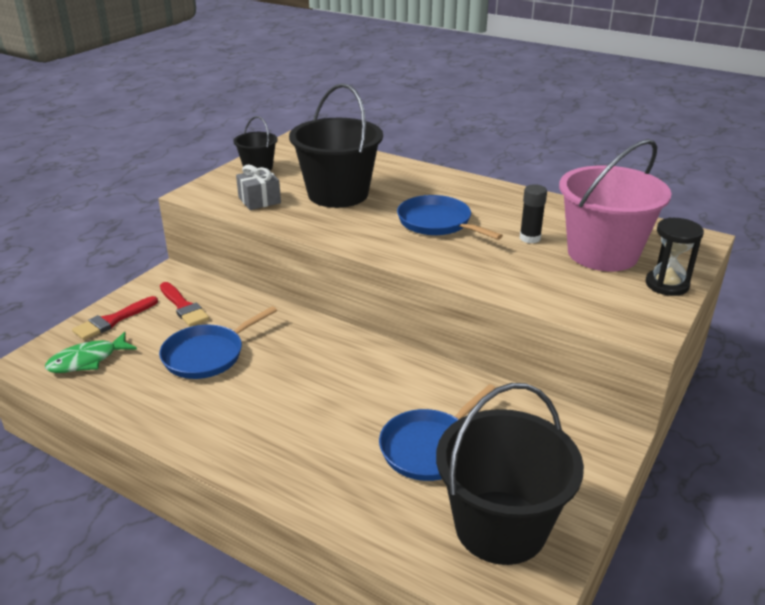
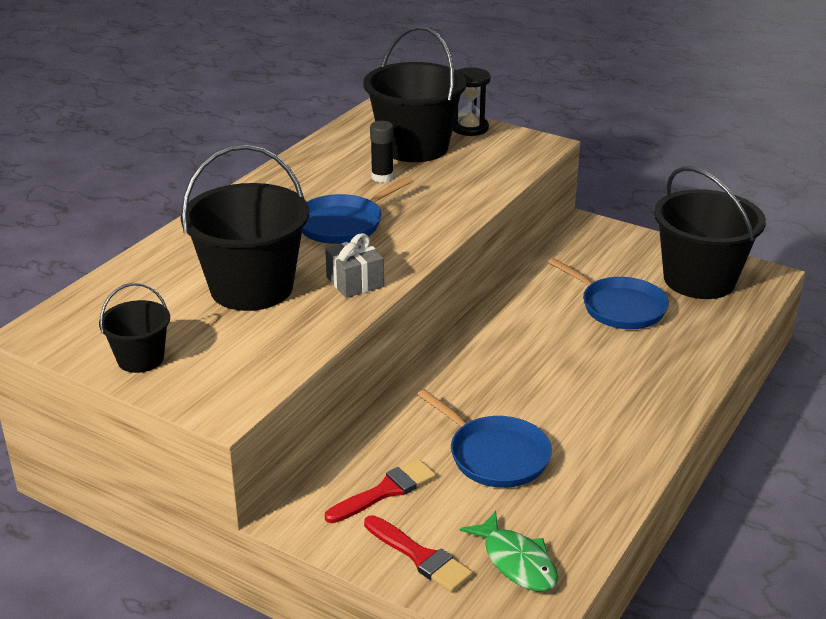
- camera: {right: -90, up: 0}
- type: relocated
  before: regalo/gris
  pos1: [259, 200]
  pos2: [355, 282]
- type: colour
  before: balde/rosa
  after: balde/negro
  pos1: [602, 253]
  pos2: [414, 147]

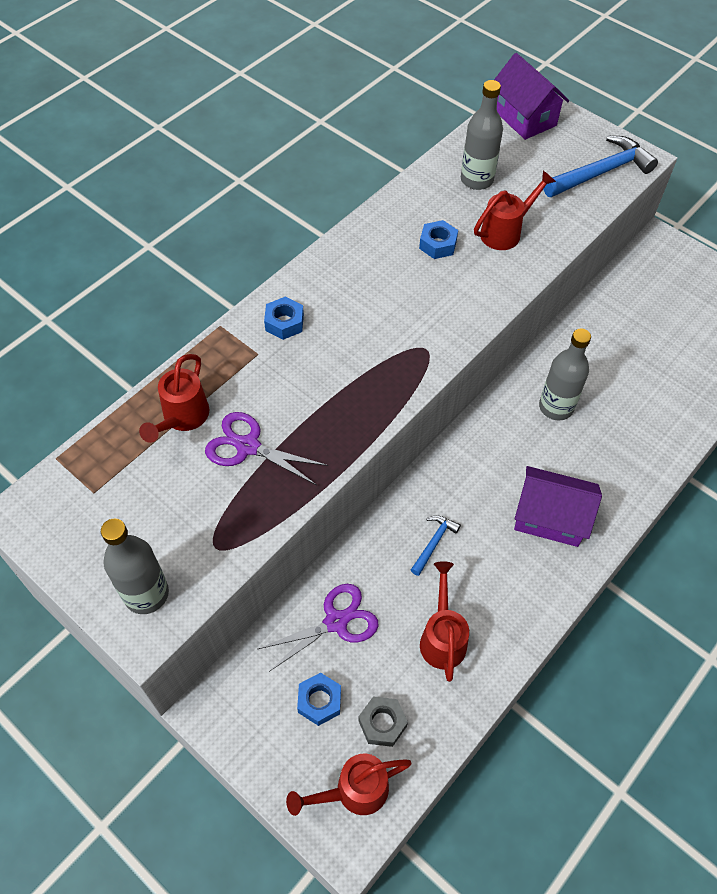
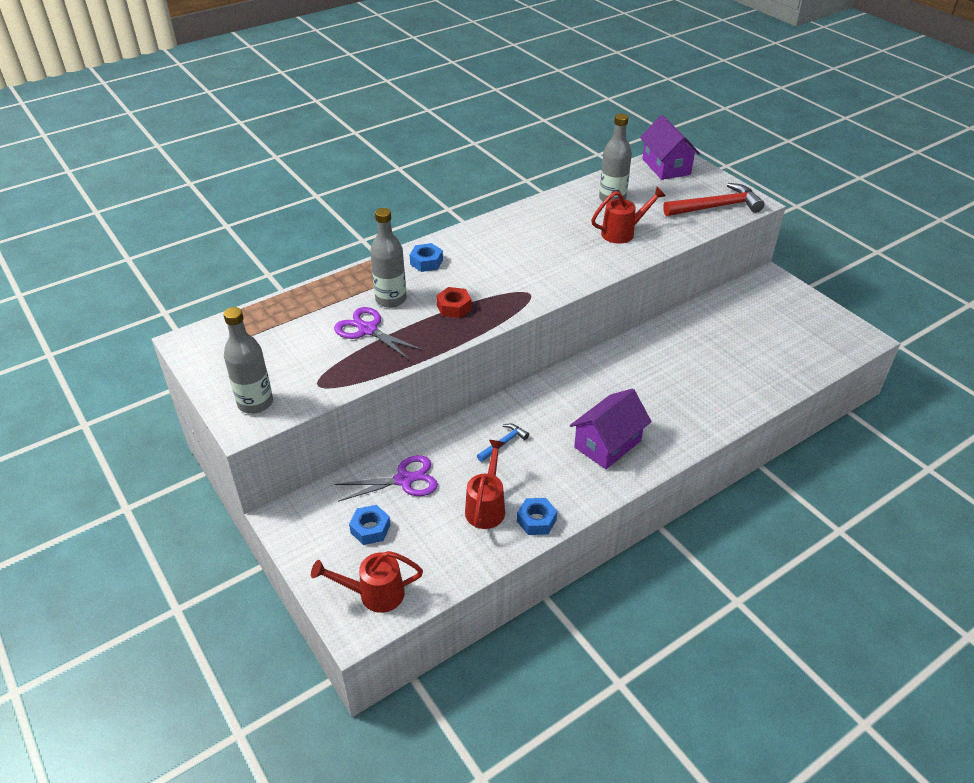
- camera: {right: 15, up: -15}
- type: missing
  before: regadera/rojo
  pos1: [182, 418]
- type: missing
  before: tuerca/gris
  pos1: [382, 723]
- type: appeared
  after: tuerca/rojo
  pos2: [454, 307]
- type: relocated
  before: tuerca/azul
  pos1: [438, 244]
  pos2: [536, 520]
- type: relocated
  before: botella/gris
  pos1: [556, 407]
  pos2: [391, 299]
- type: colour
  before: martillo/azul
  after: martillo/rojo
  pos1: [600, 172]
  pos2: [716, 207]
- type: spun
  before: casa/morado
  pos1: [550, 517]
  pos2: [607, 444]
  turn: -75

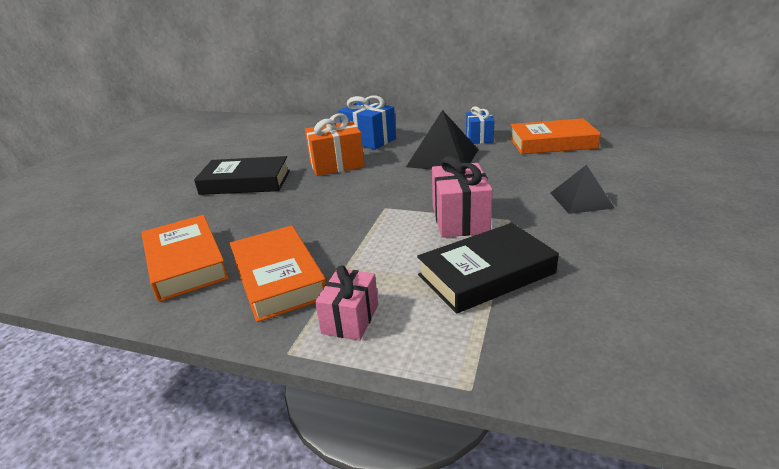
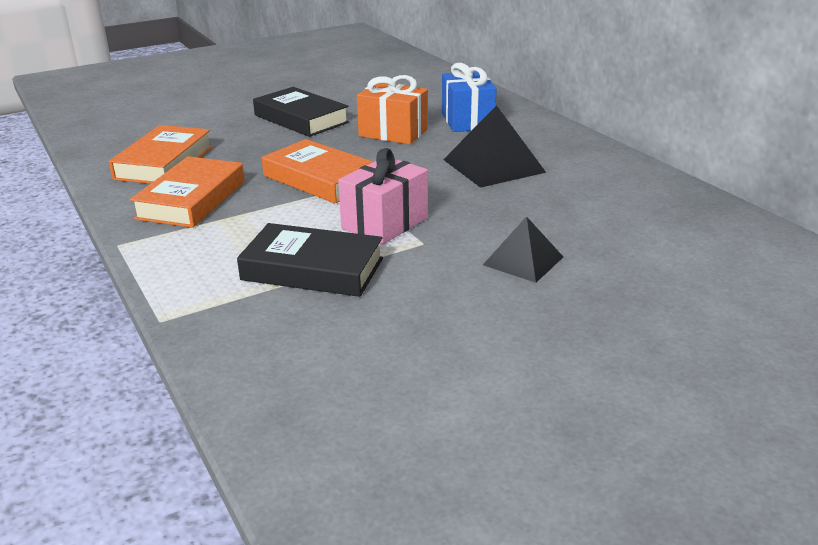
- camera: {right: 40, up: 0}
- type: missing
  before: regalo/rosa
  pos1: [350, 319]
- type: missing
  before: regalo/azul
  pos1: [479, 138]
- type: relocated
  before: libro/naranja
  pos1: [552, 143]
  pos2: [320, 179]

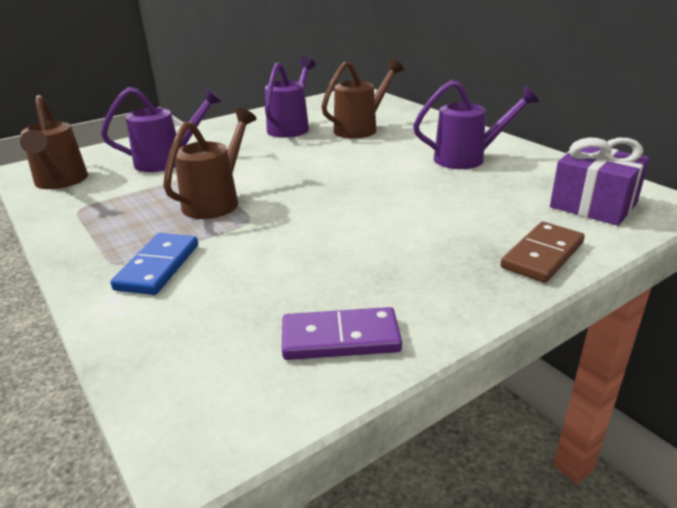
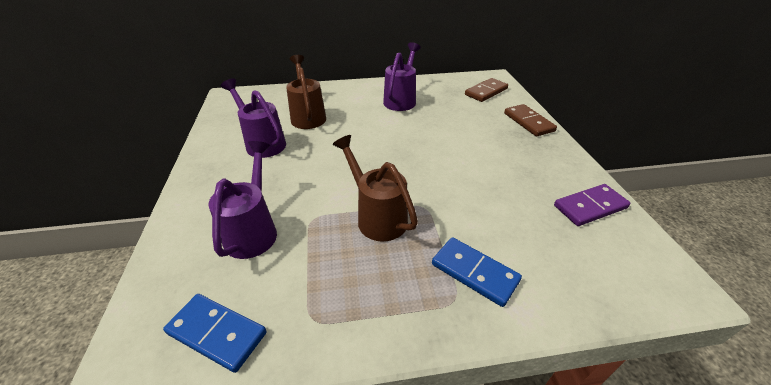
- camera: {right: -65, up: 10}
- type: exchanged
  before: regadera/marrón
  after: ficha de dominó/azul
  pos1: [60, 182]
  pos2: [217, 333]
- type: exchanged
  before: regalo/morado
  after: ficha de dominó/marrón
  pos1: [593, 205]
  pos2: [486, 92]
- type: spun
  before: ficha de dominó/morado
  pos1: [340, 338]
  pos2: [590, 207]
  turn: 45

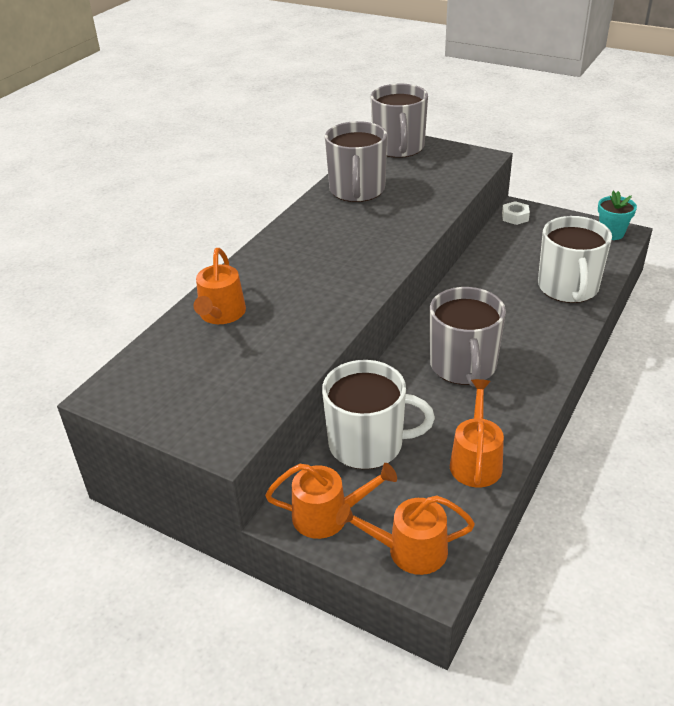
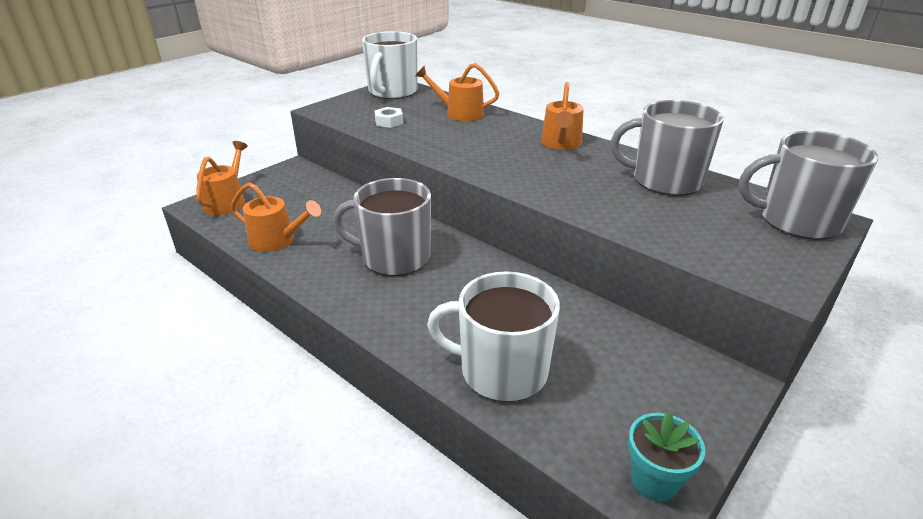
- camera: {right: 100, up: -5}
- type: relocated
  before: regadera/naranja
  pos1: [328, 515]
  pos2: [561, 144]
- type: relocated
  before: taza/blanco
  pos1: [368, 444]
  pos2: [392, 92]
- type: relocated
  before: tuerca/blanco
  pos1: [515, 217]
  pos2: [389, 122]

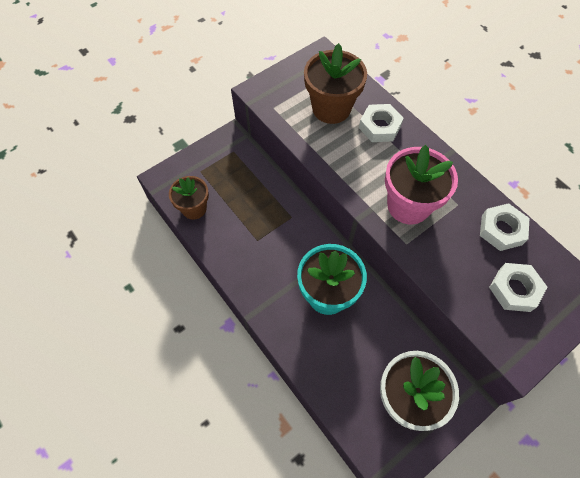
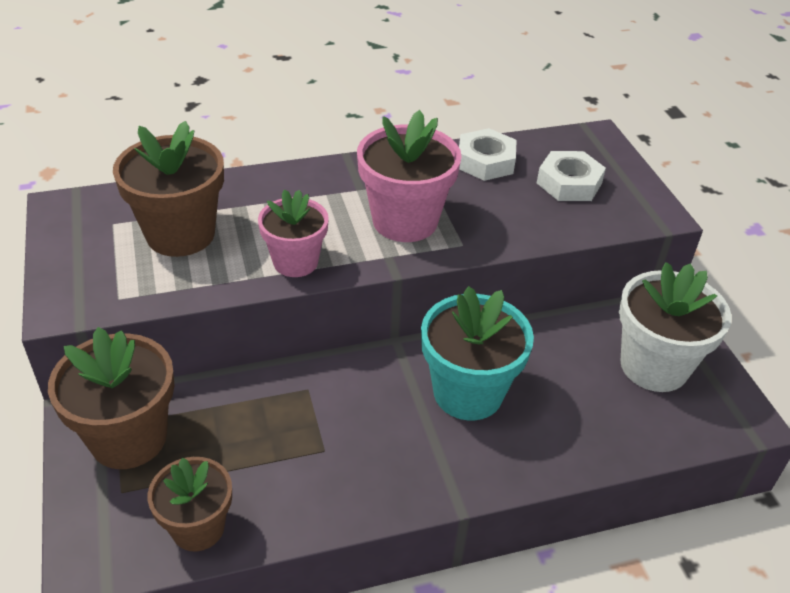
- camera: {right: -70, up: -20}
- type: missing
  before: tuerca/blanco
  pos1: [379, 127]
- type: appeared
  after: maceta/marrón
  pos2: [128, 438]
- type: appeared
  after: maceta/rosa
  pos2: [295, 262]

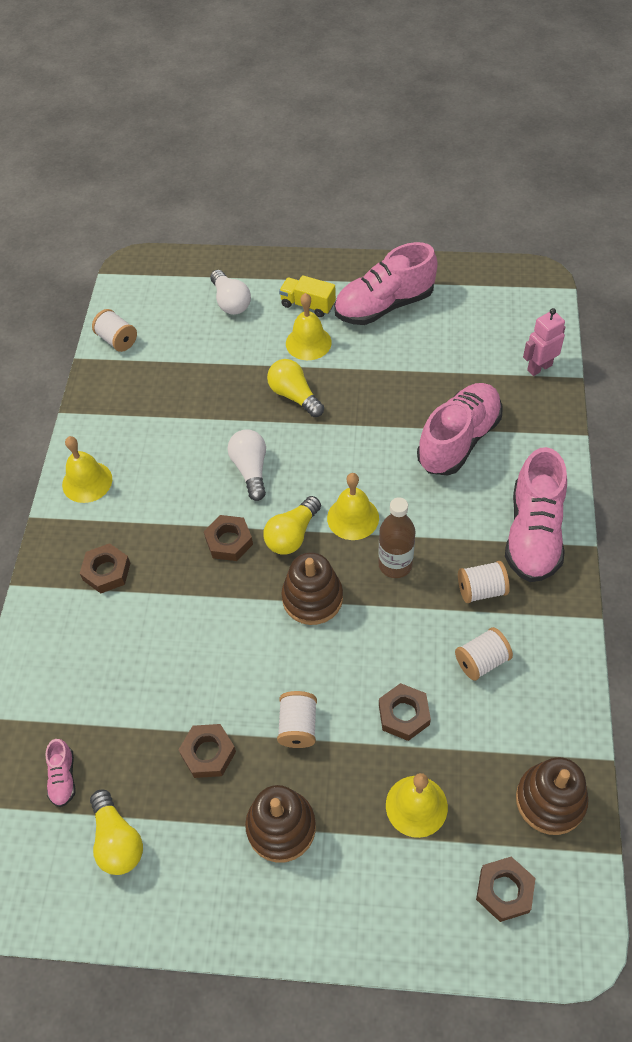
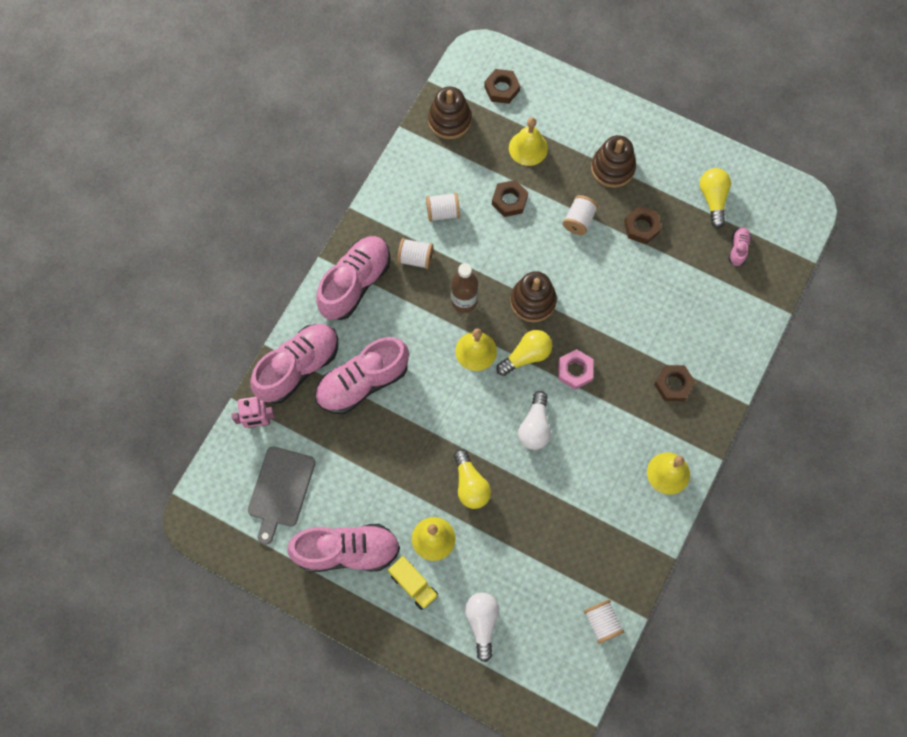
- camera: {right: -160, up: 15}
- type: appeared
  after: tabla de cortar/gris
  pos2: [280, 490]
- type: appeared
  after: zapato/rosa
  pos2: [298, 367]
- type: colour
  before: tuerca/marrón
  after: tuerca/rosa
  pos1: [229, 541]
  pos2: [575, 371]

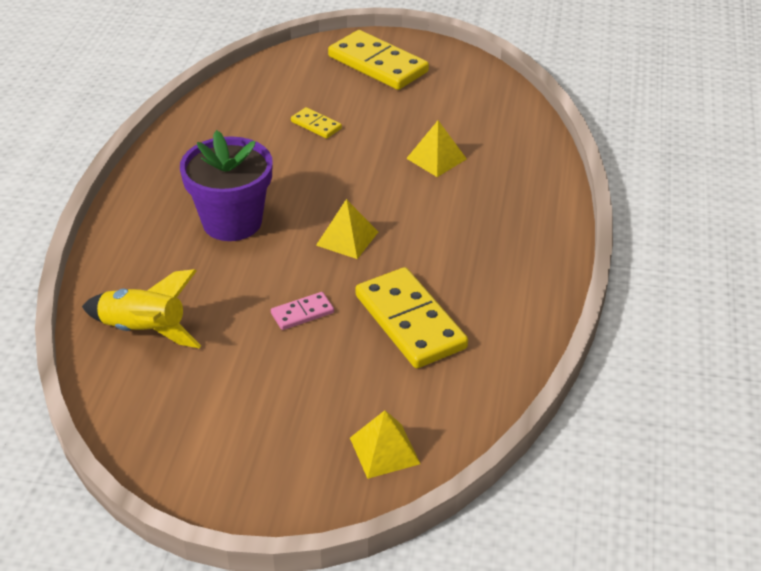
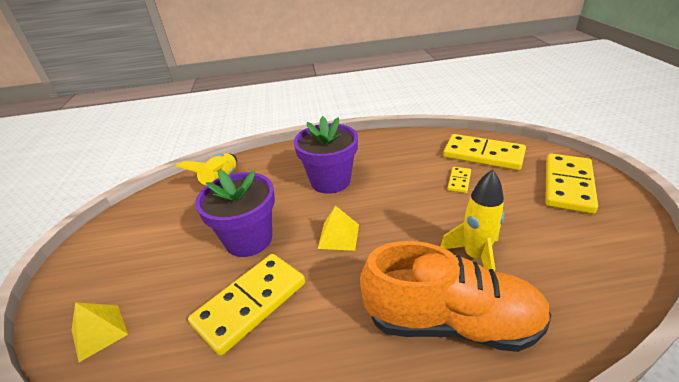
- camera: {right: 75, up: -5}
- type: appeared
  after: zapato/naranja
  pos2: [451, 322]
- type: appeared
  after: ficha de dominó/amarillo
  pos2: [483, 155]
- type: exchanged
  before: ficha de dominó/rosa
  after: maceta/morado
  pos1: [302, 313]
  pos2: [249, 239]
- type: exchanged
  before: pirámide/amarillo
  after: cohete/amarillo
  pos1: [436, 158]
  pos2: [475, 256]

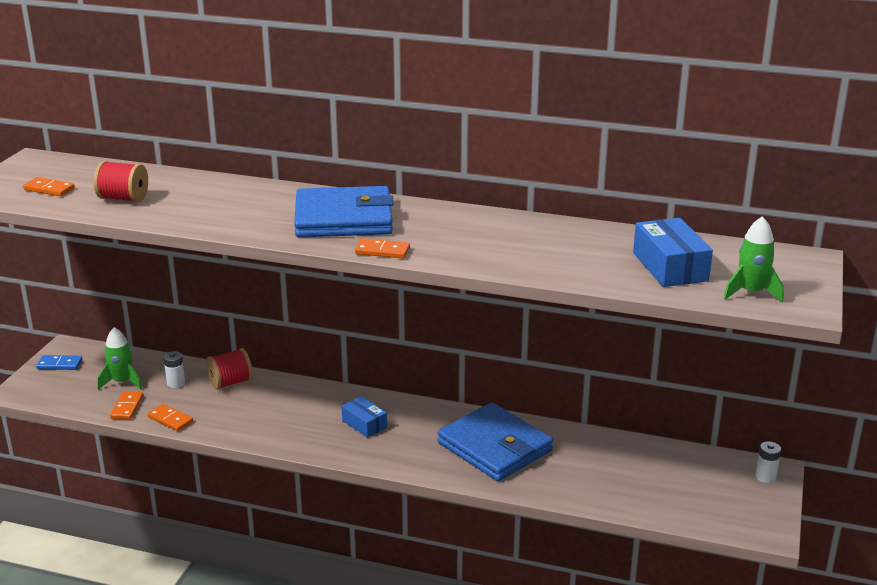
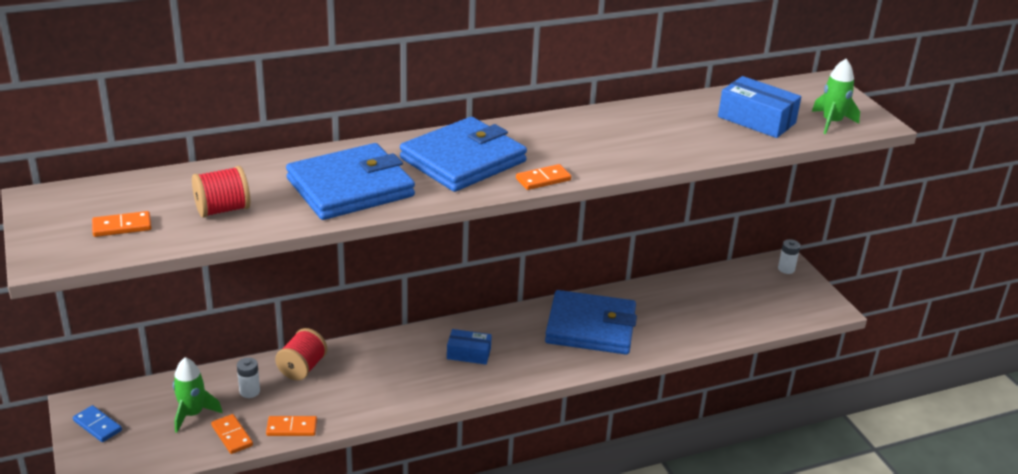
- camera: {right: -40, up: 5}
- type: appeared
  after: cartera/azul
  pos2: [350, 188]
- type: spun
  before: ficha de dominó/azul
  pos1: [59, 364]
  pos2: [97, 426]
  turn: 75

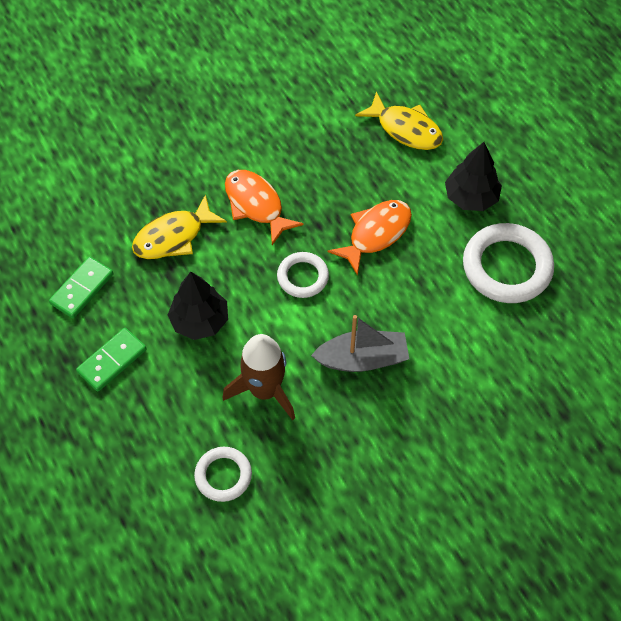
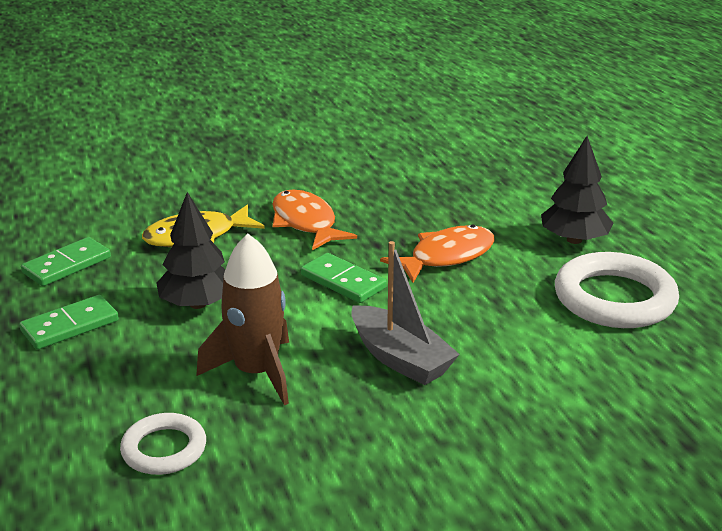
- camera: {right: 10, up: -30}
- type: missing
  before: pez/amarillo
  pos1: [405, 129]
- type: exchanged
  before: anillo/blanco
  after: ficha de dominó/verde
  pos1: [302, 277]
  pos2: [343, 281]
- type: spun
  before: barco/gris
  pos1: [362, 359]
  pos2: [400, 358]
  turn: 45

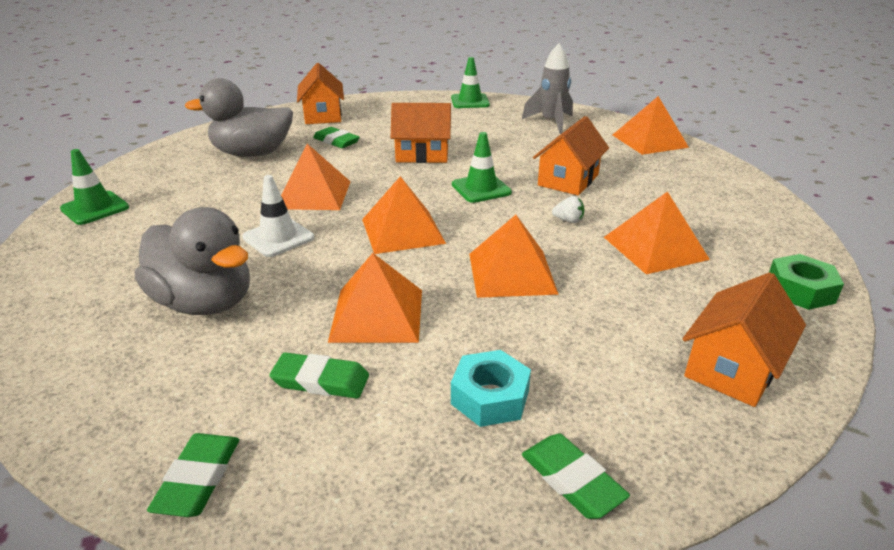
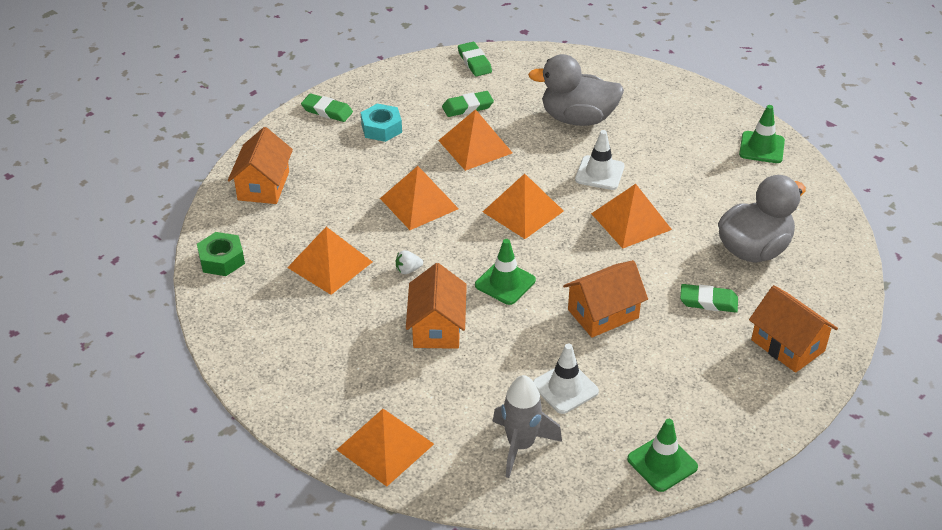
- camera: {right: 150, up: 10}
- type: appeared
  after: cono de tráfico/blanco
  pos2: [565, 388]

